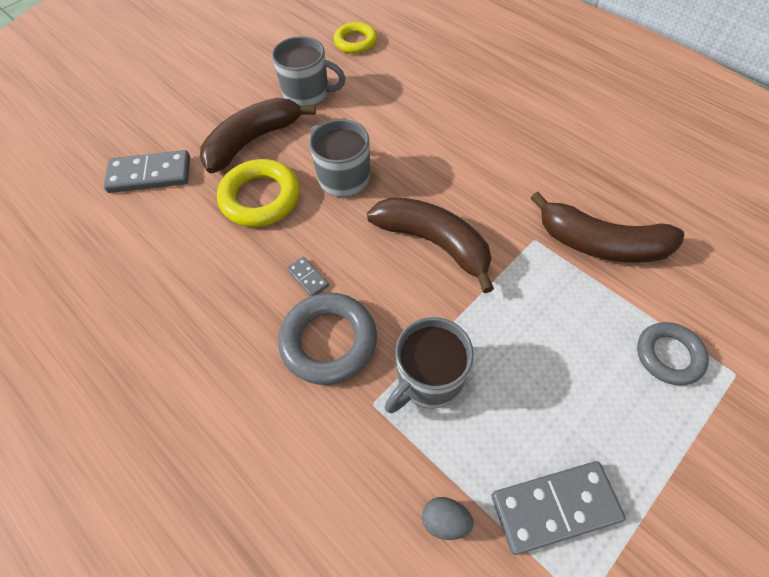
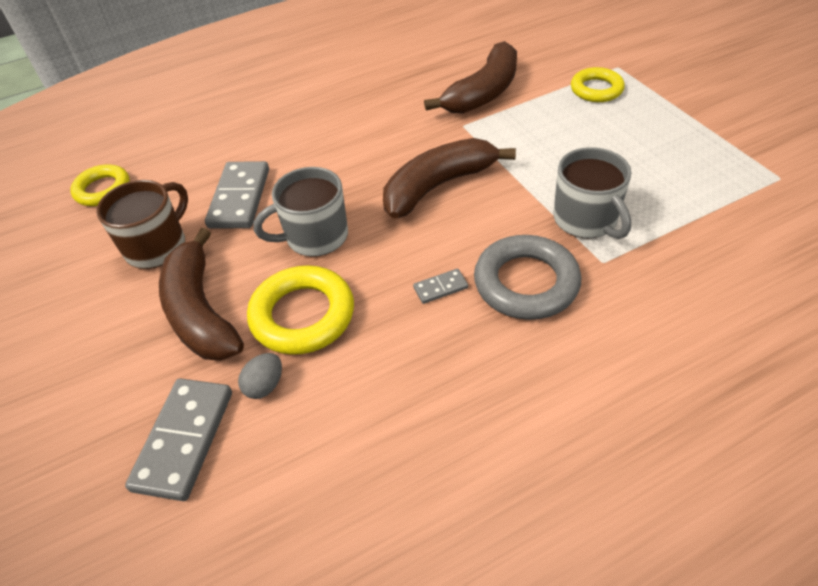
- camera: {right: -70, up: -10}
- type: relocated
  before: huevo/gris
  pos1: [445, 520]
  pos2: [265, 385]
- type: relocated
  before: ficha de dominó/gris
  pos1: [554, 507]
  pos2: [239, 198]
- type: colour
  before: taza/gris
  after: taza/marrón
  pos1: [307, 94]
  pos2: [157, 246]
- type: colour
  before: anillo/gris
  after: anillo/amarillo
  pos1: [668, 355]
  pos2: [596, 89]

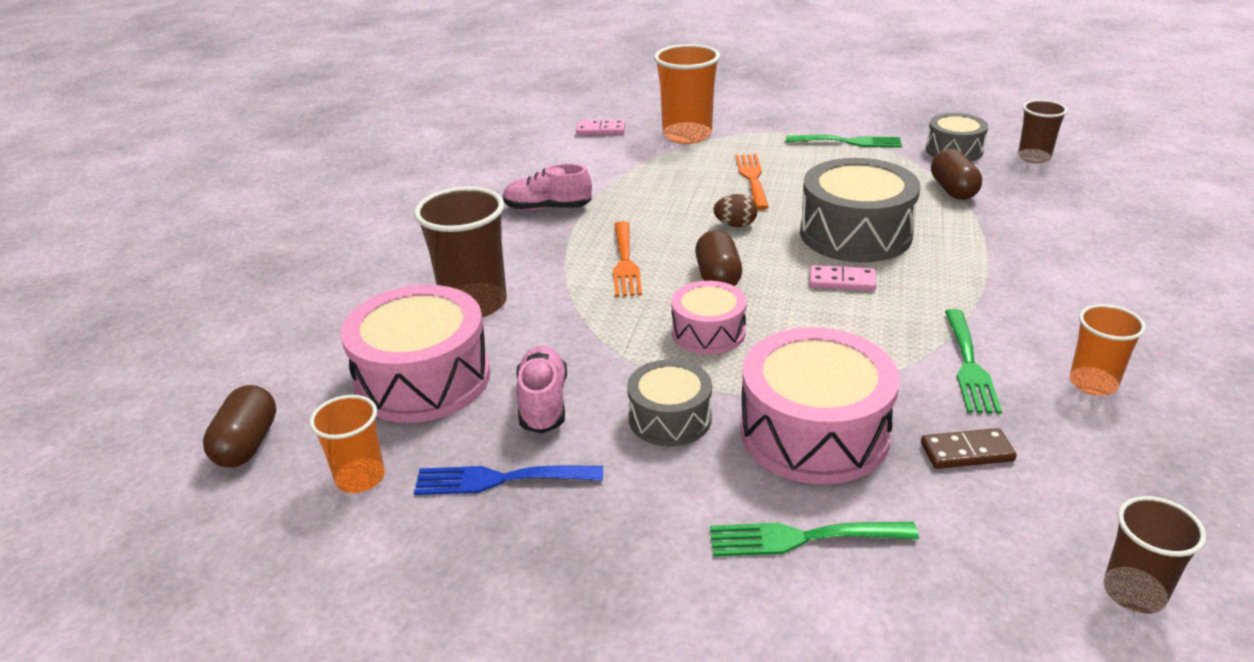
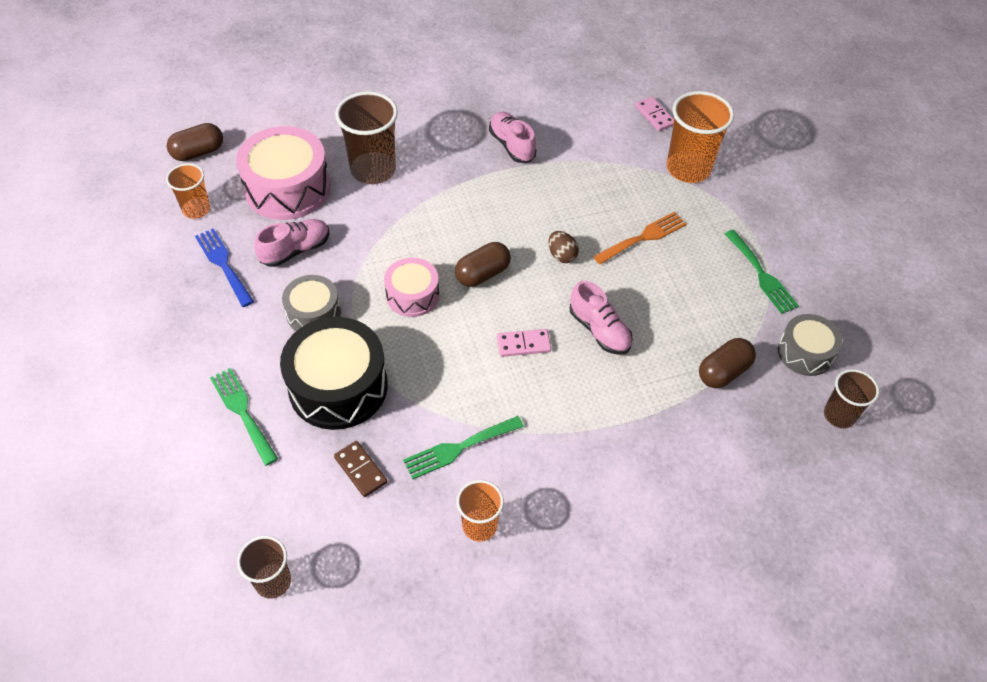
- camera: {right: 55, up: 20}
- type: missing
  before: tenedor/naranja
  pos1: [625, 262]
- type: exchanged
  before: tambor/gris
  after: zapato/rosa
  pos1: [855, 234]
  pos2: [599, 330]
- type: colour
  before: tambor/rosa
  after: tambor/negro
  pos1: [814, 432]
  pos2: [338, 386]
- type: spun
  before: ficha de dominó/rosa
  pos1: [842, 281]
  pos2: [523, 344]
  turn: -75

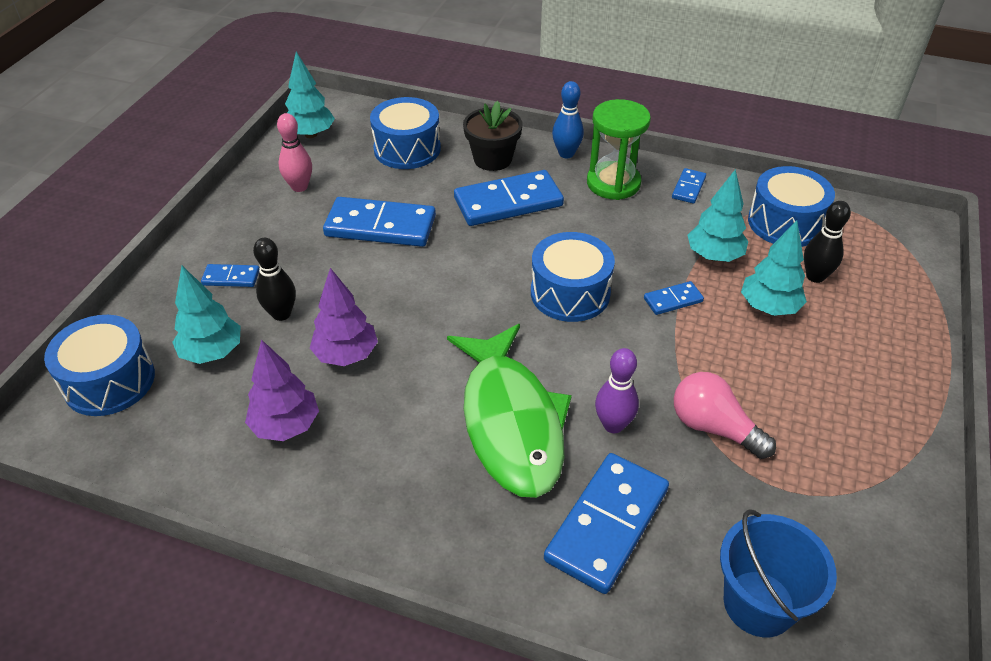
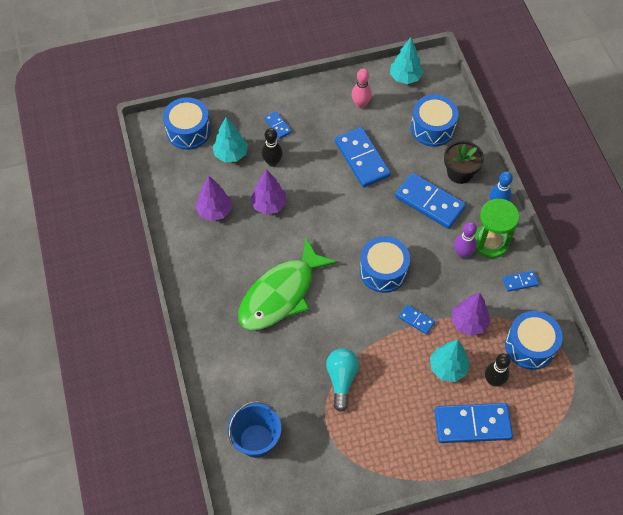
- camera: {right: 55, up: 15}
- type: relocated
  before: ficha de dominó/azul
  pos1: [606, 524]
  pos2: [472, 424]
- type: relocated
  before: bolo/morado
  pos1: [613, 425]
  pos2: [462, 253]
- type: colour
  before: bombilla/rosa
  after: bombilla/turquesa
  pos1: [714, 427]
  pos2: [341, 379]
- type: colour
  before: árbol/turquesa
  after: árbol/morado
  pos1: [714, 256]
  pos2: [468, 323]

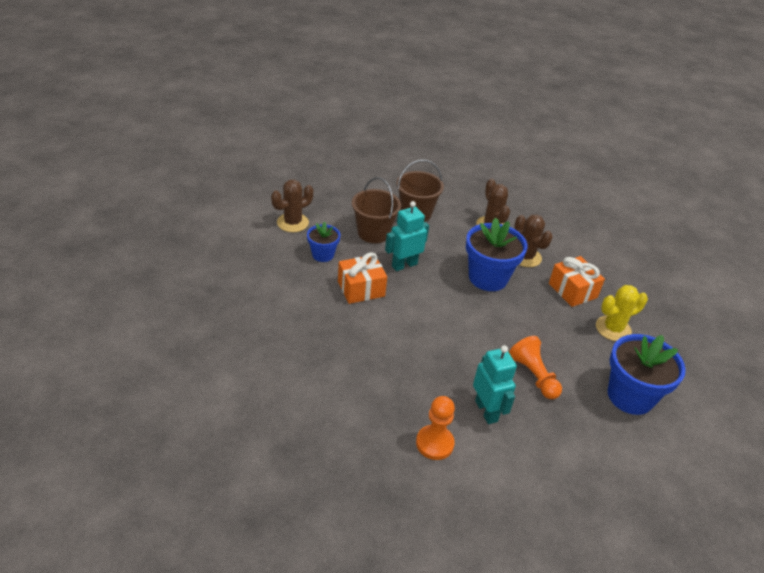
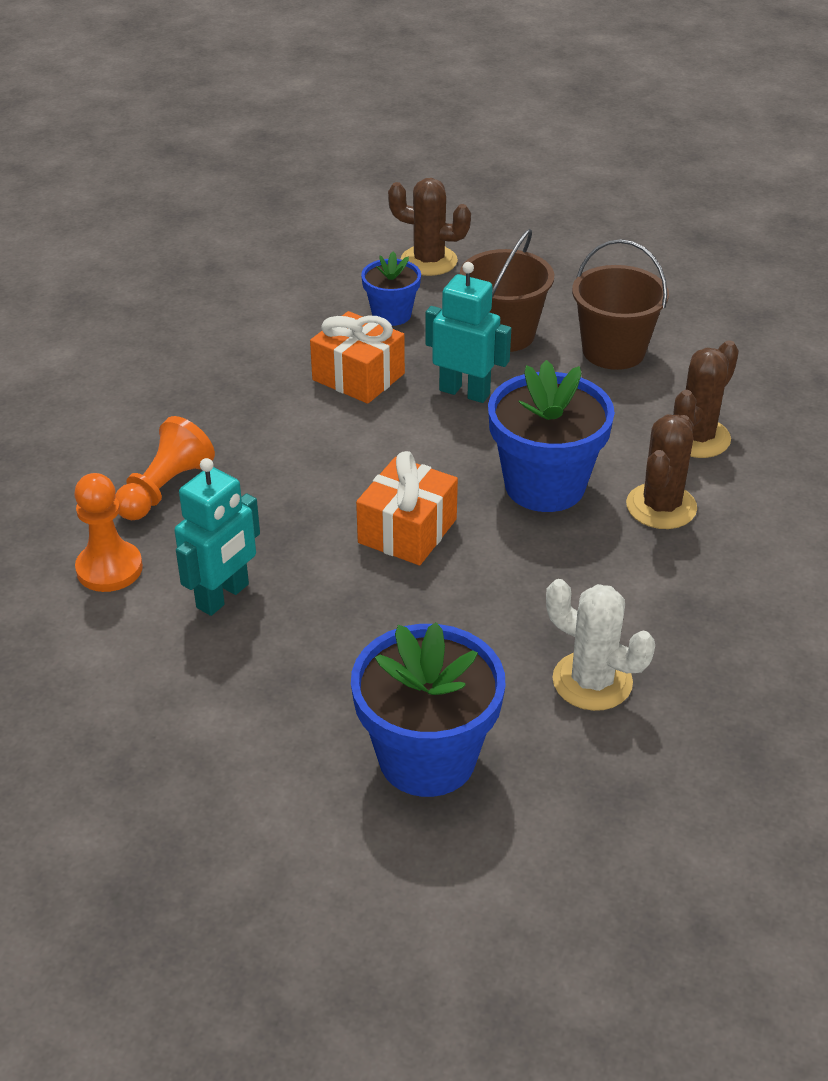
- camera: {right: 60, up: 0}
- type: relocated
  before: peón/naranja
  pos1: [533, 375]
  pos2: [165, 488]
- type: relocated
  before: regalo/naranja
  pos1: [572, 290]
  pos2: [407, 531]
- type: colour
  before: cactus/amarillo
  after: cactus/blanco
  pos1: [613, 329]
  pos2: [592, 681]

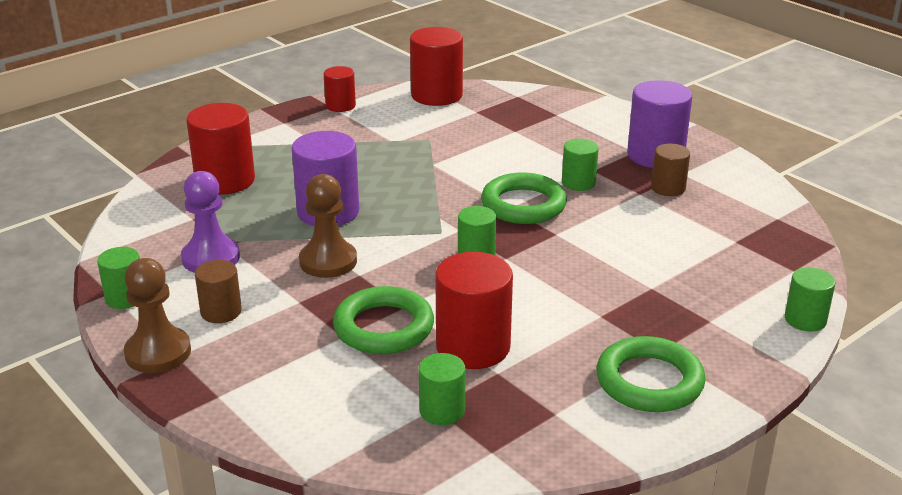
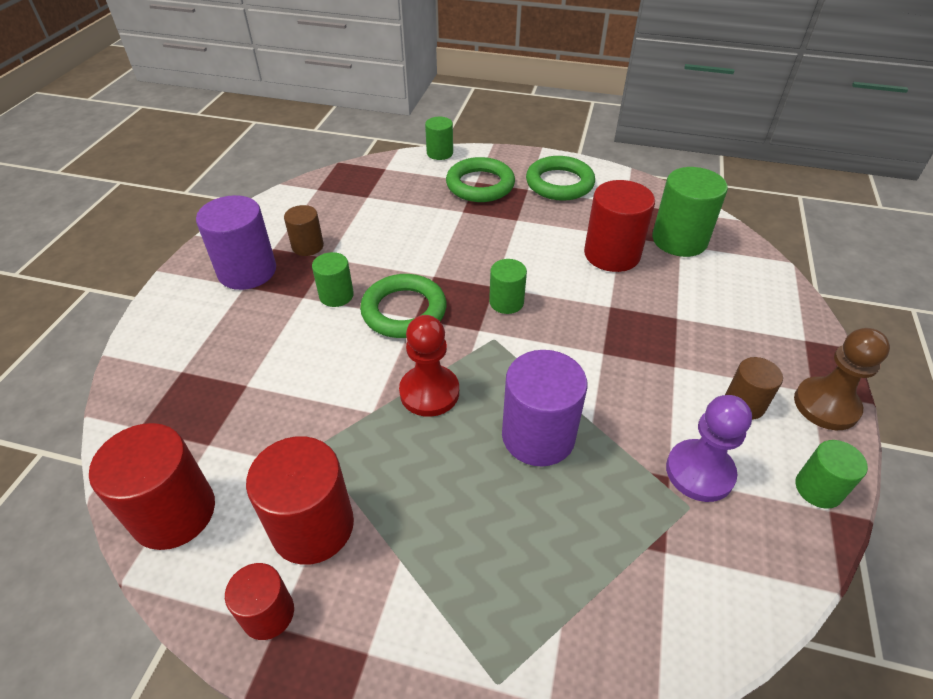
- camera: {right: -125, up: 15}
- type: missing
  before: peón/marrón
  pos1: [328, 261]
- type: appeared
  after: peón/rojo
  pos2: [429, 392]
- type: relocated
  before: cilindro/rojo
  pos1: [225, 180]
  pos2: [313, 526]
- type: relocated
  before: anillo/verde
  pos1: [384, 327]
  pos2: [480, 185]
- type: size
  before: cilindro/verde
  pos1: [442, 410]
  pos2: [679, 240]
  scale: 1.75

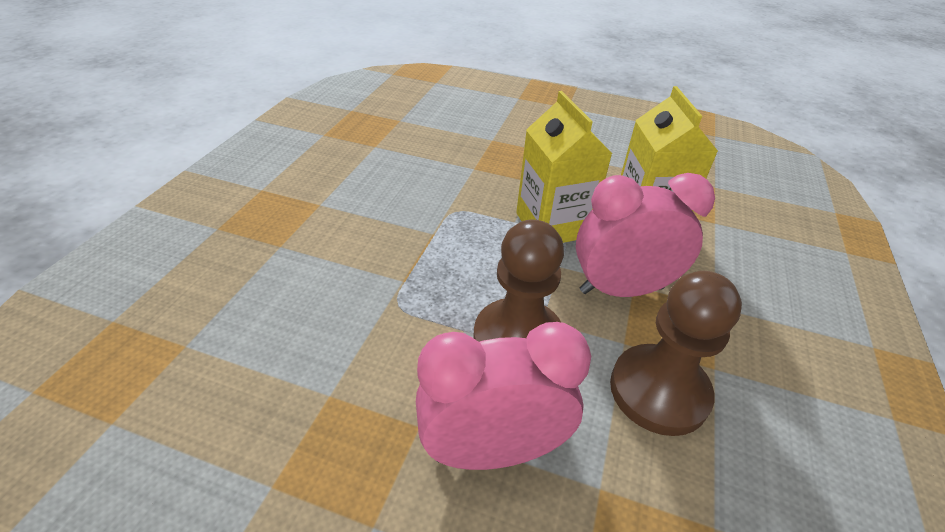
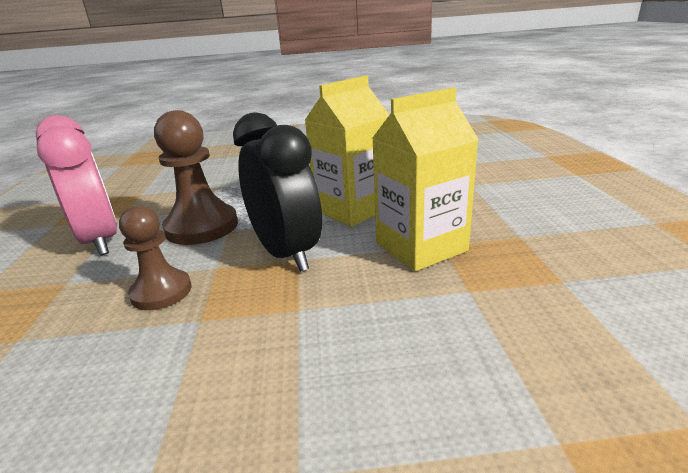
- camera: {right: 70, up: -15}
- type: colour
  before: despertador/rosa
  after: despertador/negro
  pos1: [621, 289]
  pos2: [286, 254]
- type: size
  before: peón/marrón
  pos1: [659, 391]
  pos2: [161, 292]
  scale: 0.63

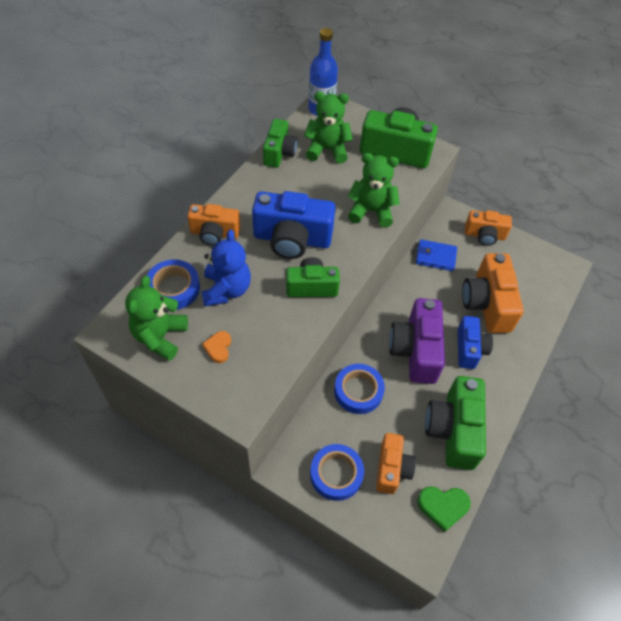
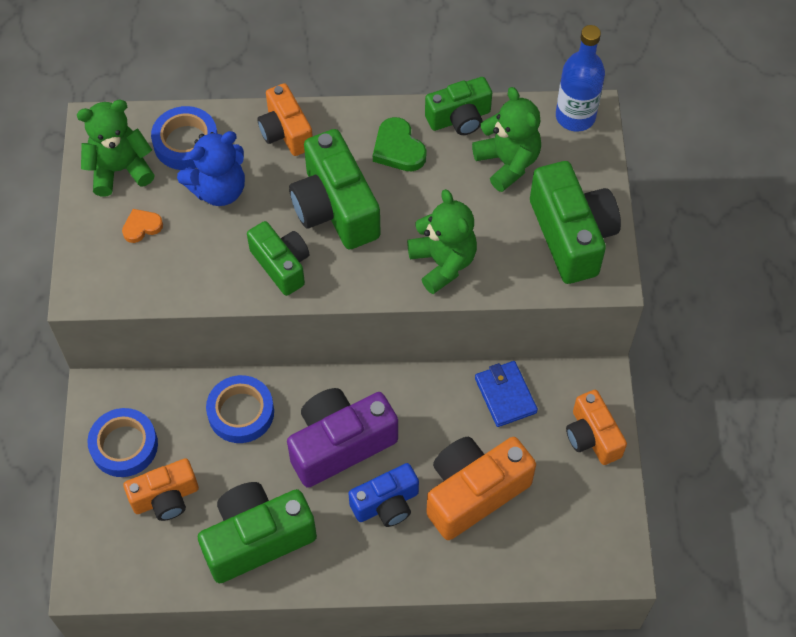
- camera: {right: 60, up: 5}
- type: relocated
  before: corazón/verde
  pos1: [443, 507]
  pos2: [398, 149]
- type: colour
  before: cámara/azul
  after: cámara/verde
  pos1: [292, 239]
  pos2: [335, 208]

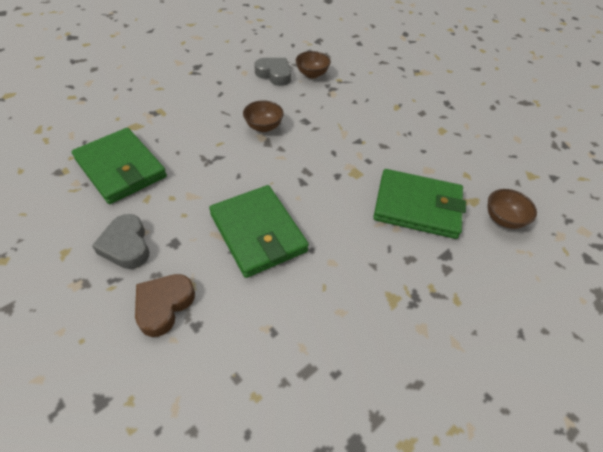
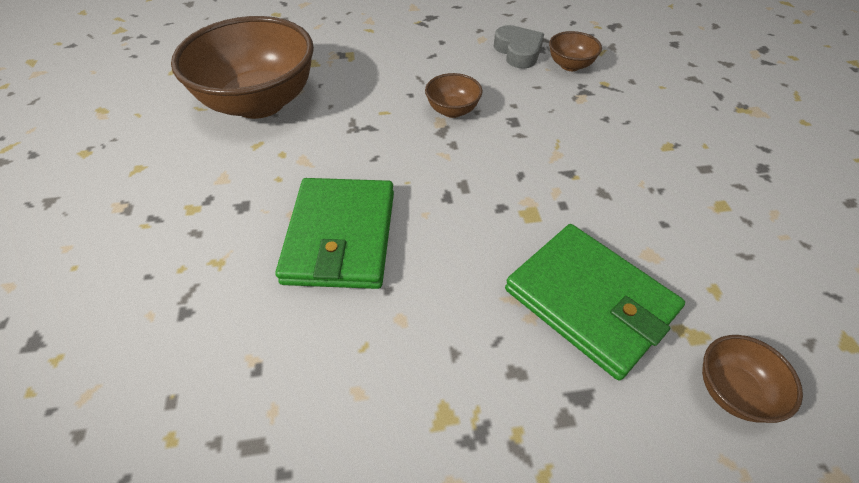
- camera: {right: 35, up: 0}
- type: missing
  before: corazón/gris
  pos1: [126, 246]
- type: missing
  before: corazón/marrón
  pos1: [164, 305]
- type: exchanged
  before: cartera/verde
  after: cuenco/marrón
  pos1: [121, 168]
  pos2: [259, 102]

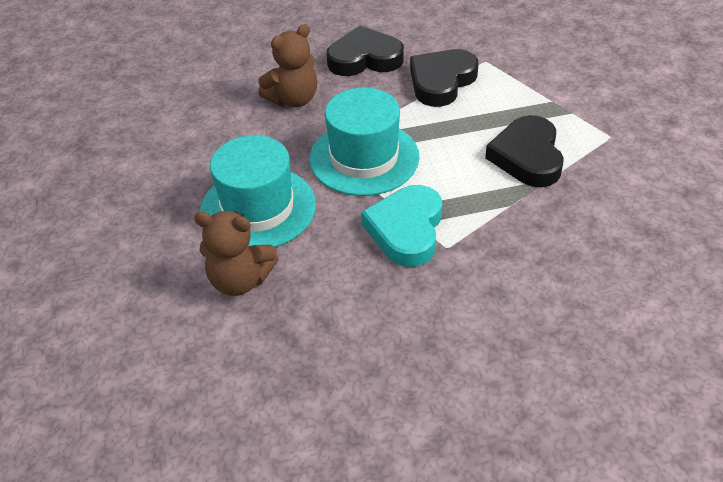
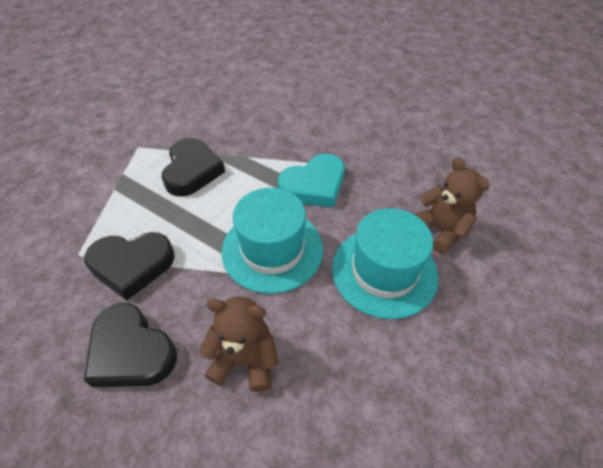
- camera: {right: -135, up: 5}
- type: spun
  before: corazón/negro
  pos1: [527, 157]
  pos2: [192, 171]
  turn: -45

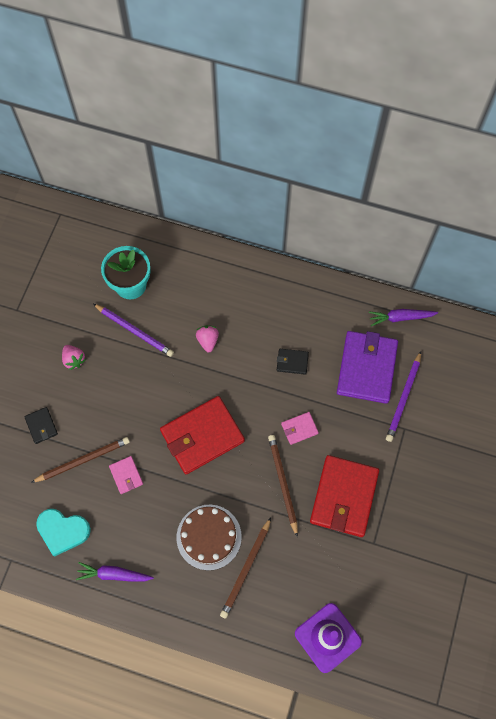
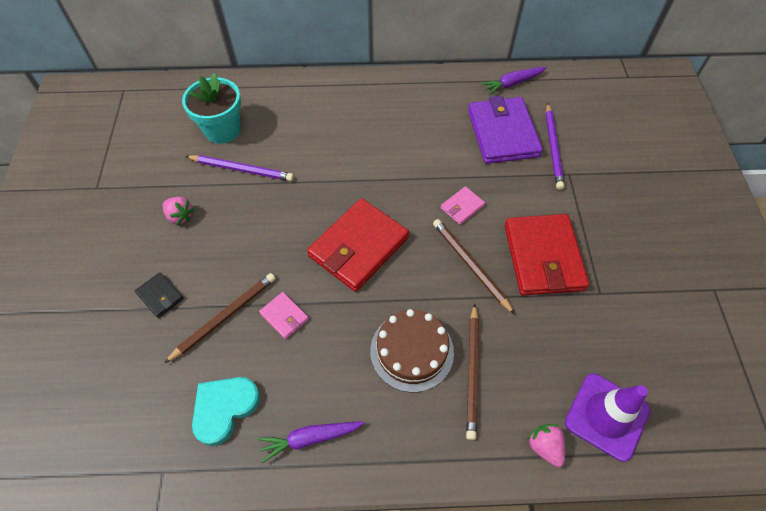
- camera: {right: -20, up: -10}
- type: missing
  before: cartera/negro
  pos1: [292, 362]
- type: relocated
  before: fresa/rosa
  pos1: [208, 341]
  pos2: [544, 447]
- type: spun
  before: corazón/turquesa
  pos1: [63, 531]
  pos2: [224, 408]
  turn: 135

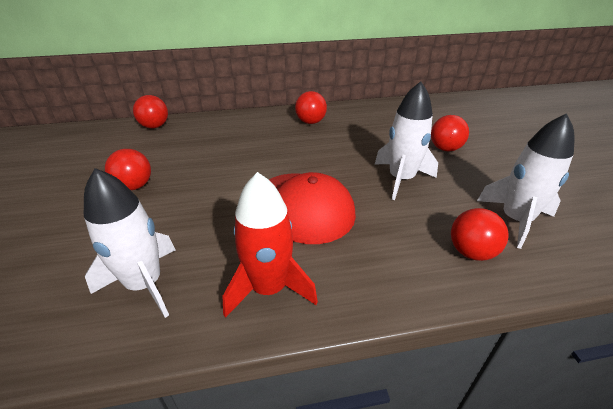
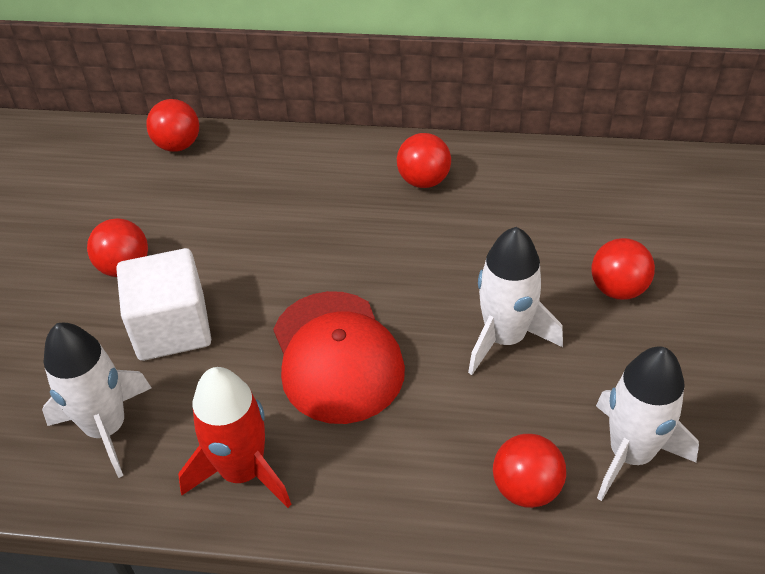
- camera: {right: 20, up: 10}
- type: appeared
  after: cubo/blanco
  pos2: [172, 328]

